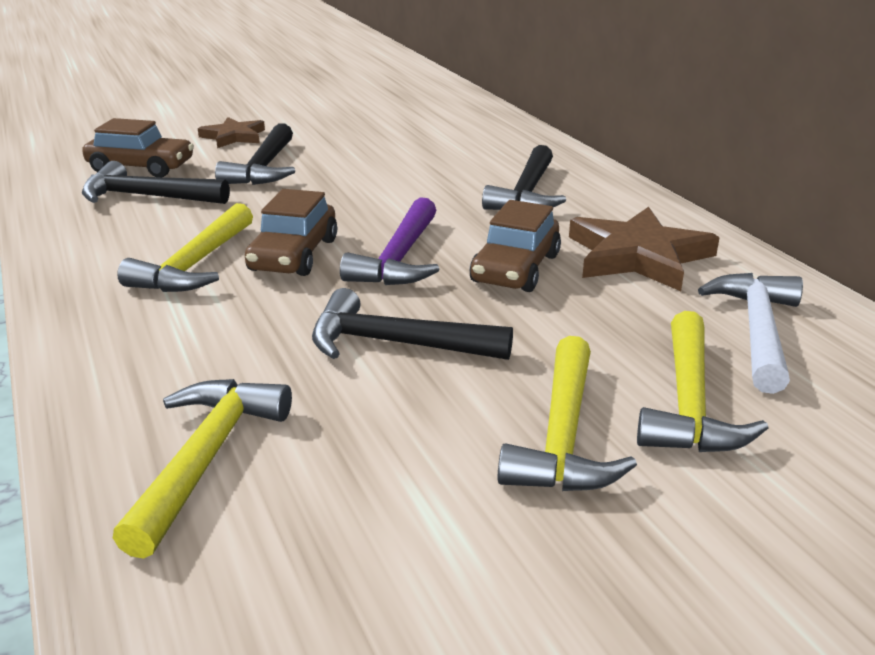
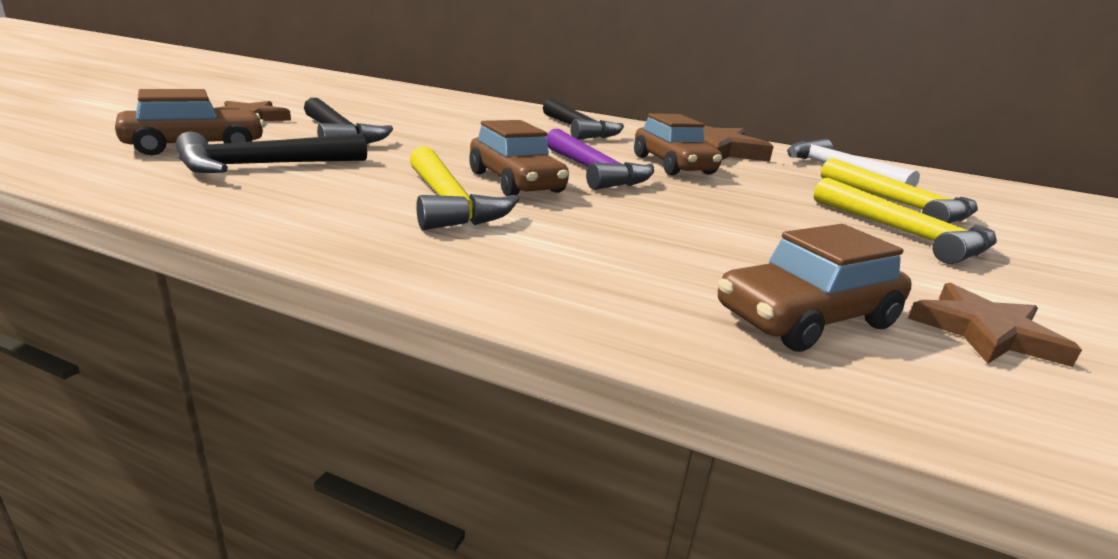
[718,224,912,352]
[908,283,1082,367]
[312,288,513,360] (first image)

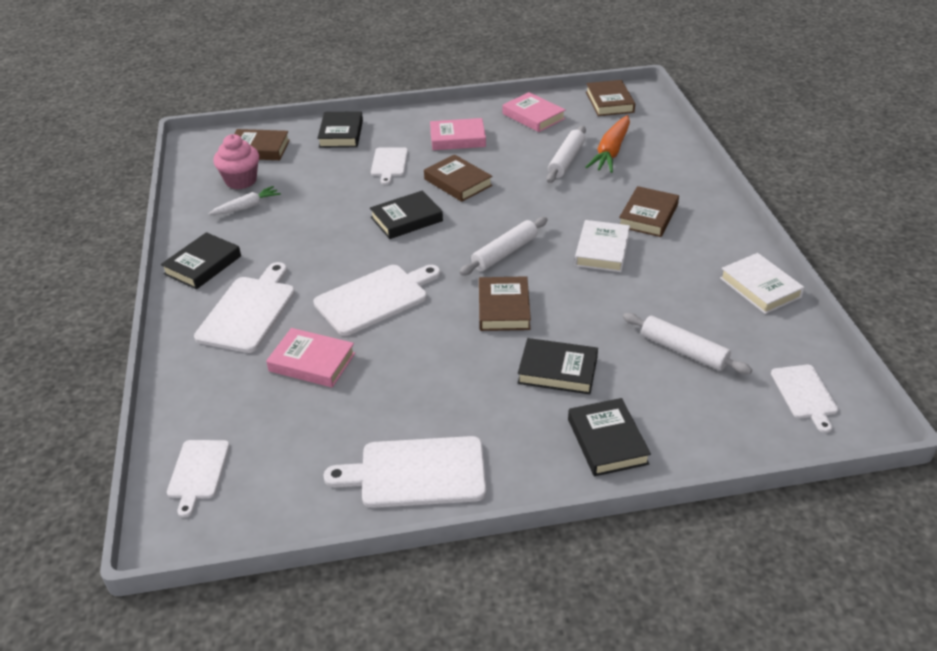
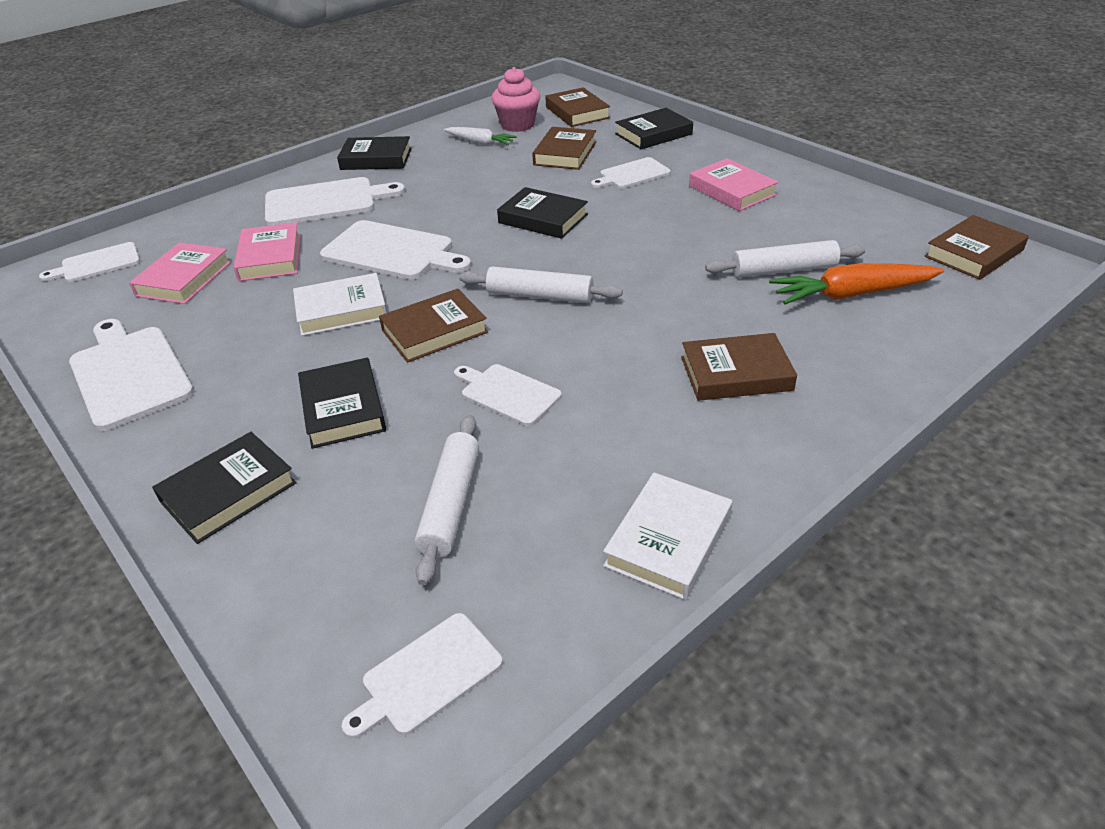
[129,242,231,304]
[293,273,387,336]
[454,364,562,426]
[532,127,596,170]

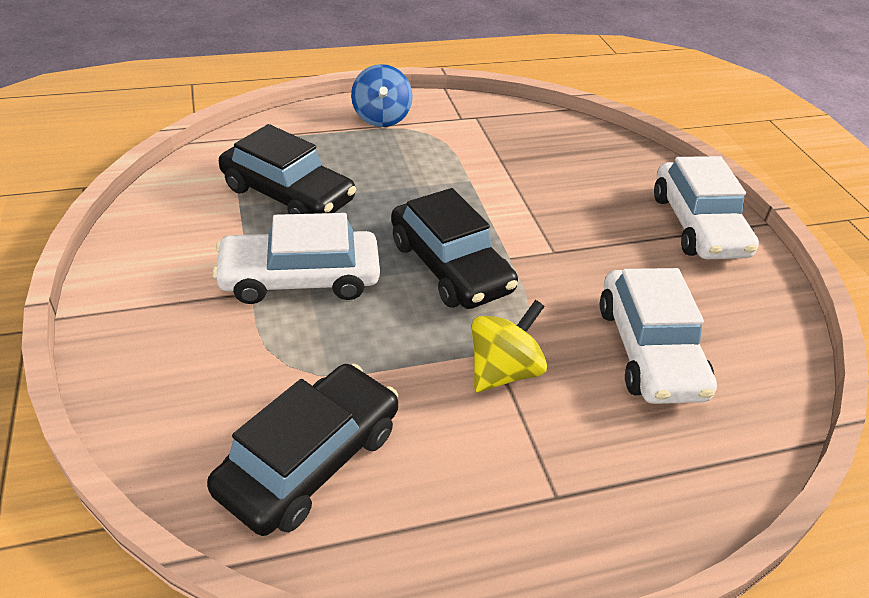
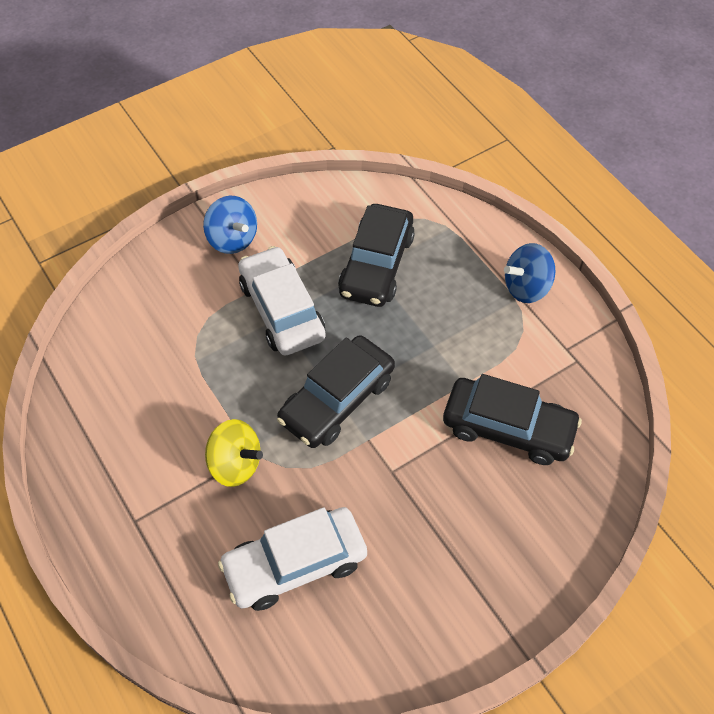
[203,196,257,254]
[443,374,582,465]
[654,156,759,259] (first image)

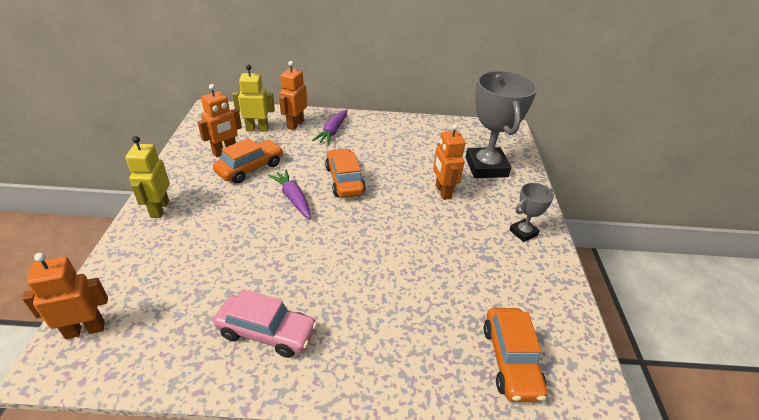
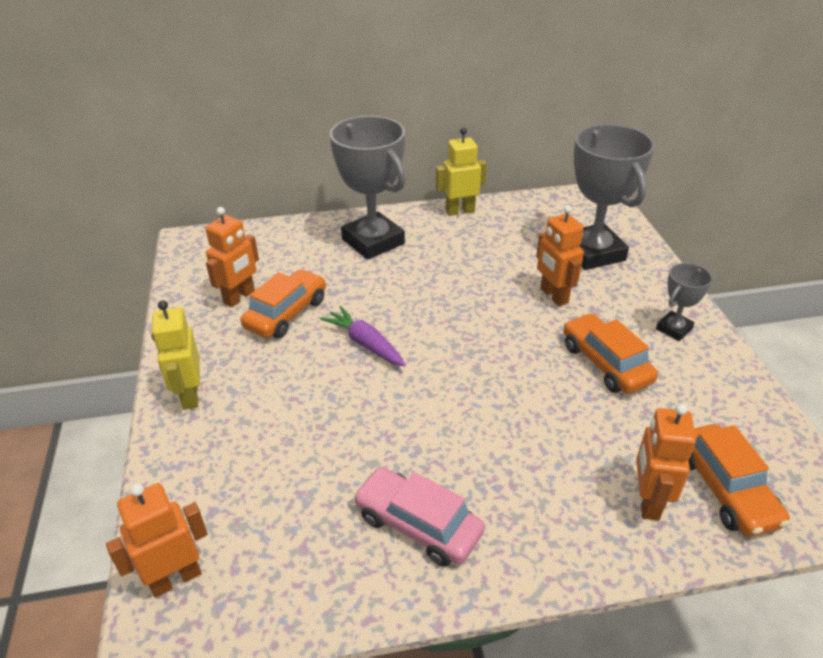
[330,116,406,260]
[353,467,485,567]
[436,127,487,216]
[564,313,658,394]
[636,404,696,521]

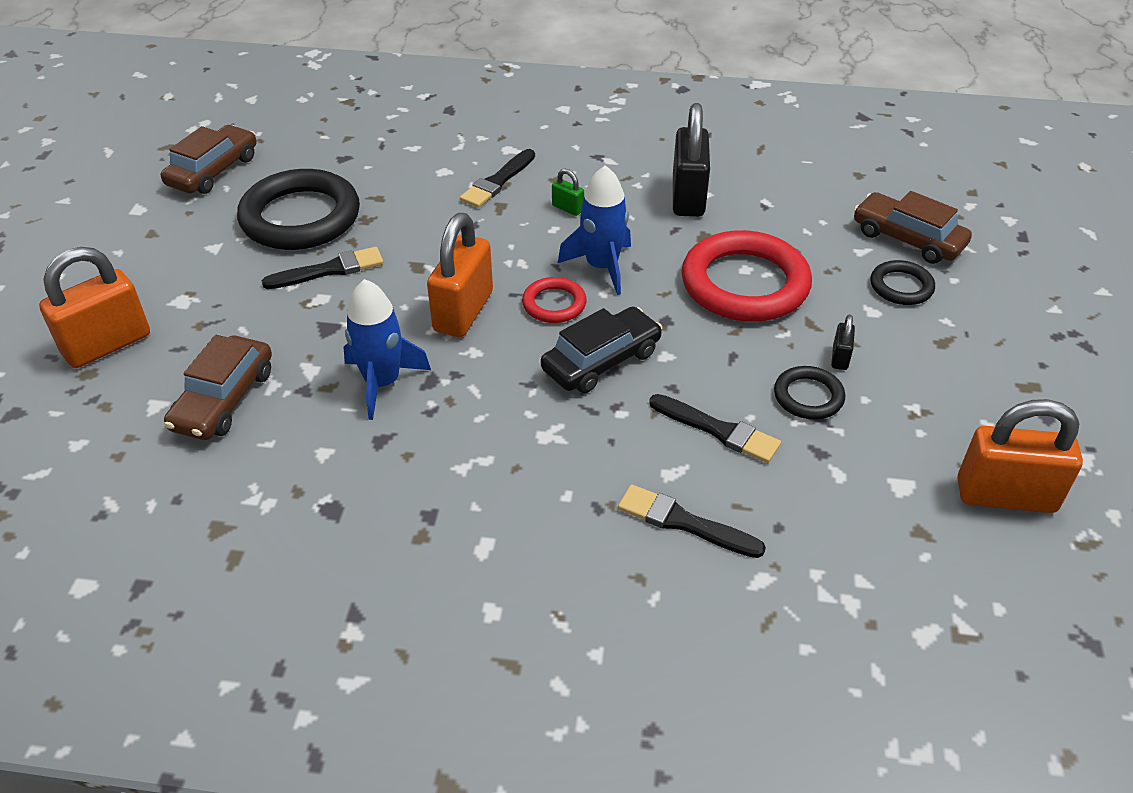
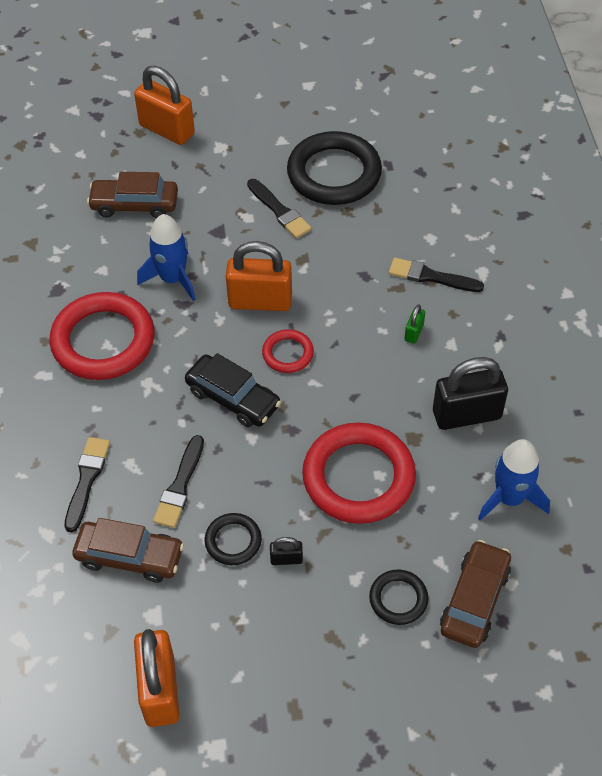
[50,292,155,380]
[72,518,184,583]
[478,439,550,521]

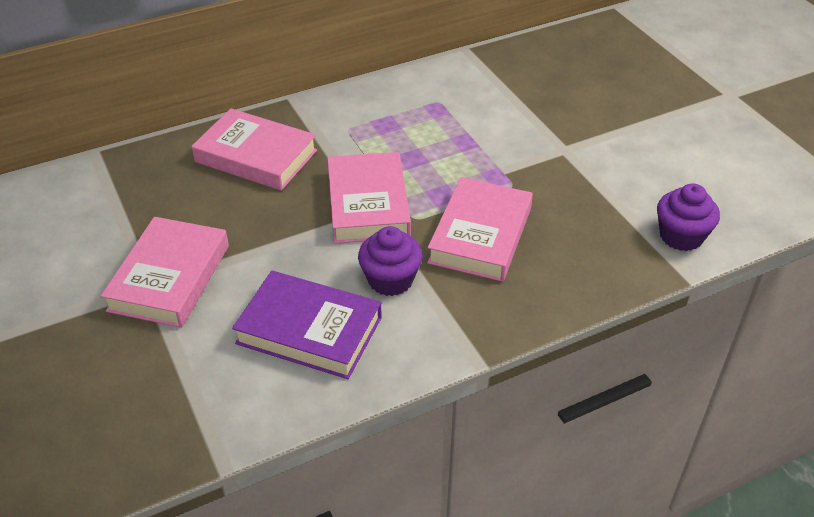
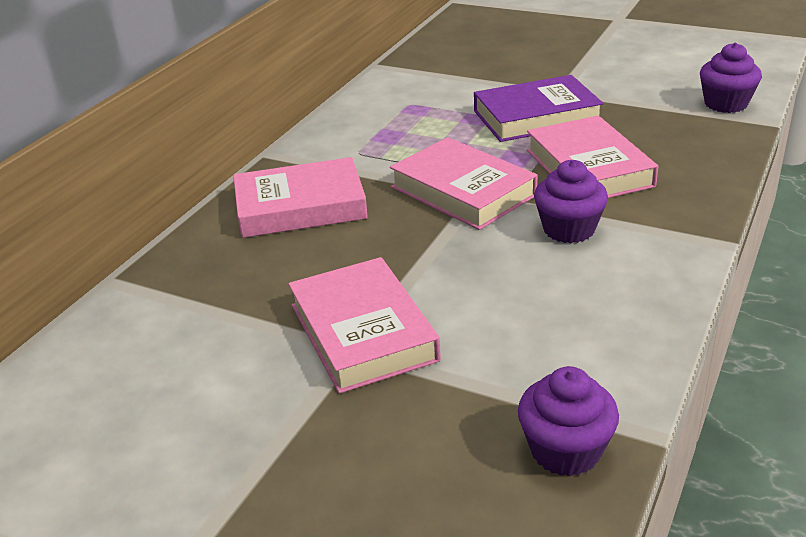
[474,75,604,142]
[518,366,619,476]

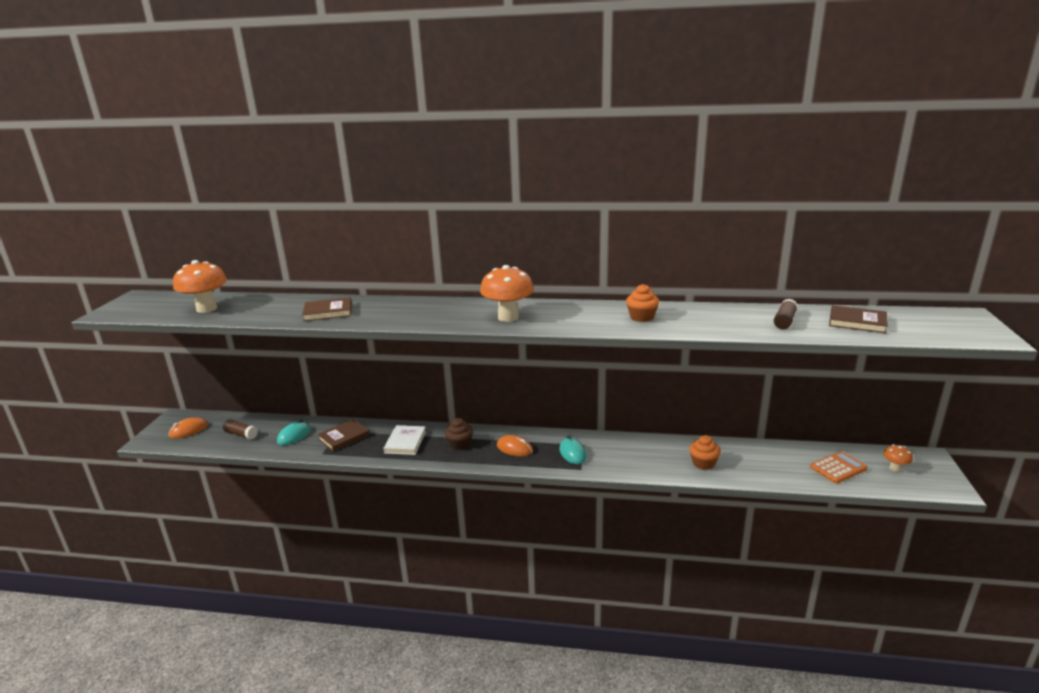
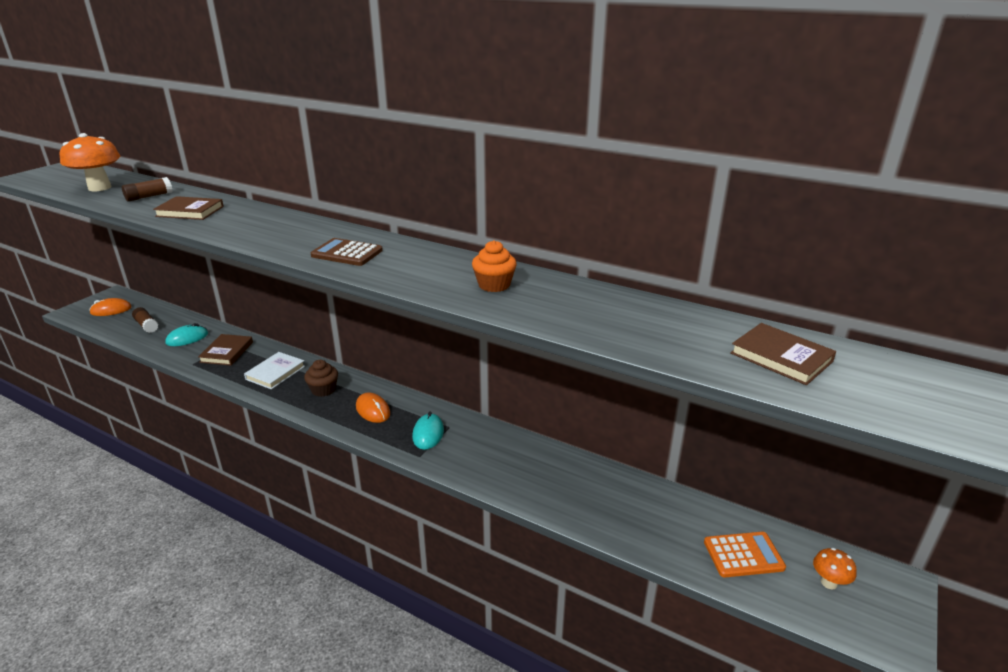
[122,177,172,202]
[198,334,253,366]
[311,238,383,266]
[689,435,721,470] (first image)

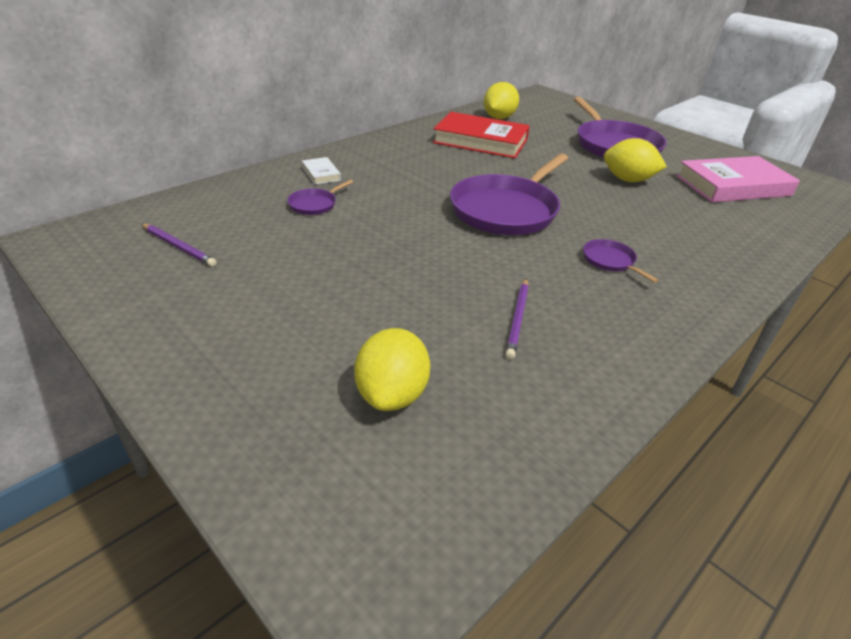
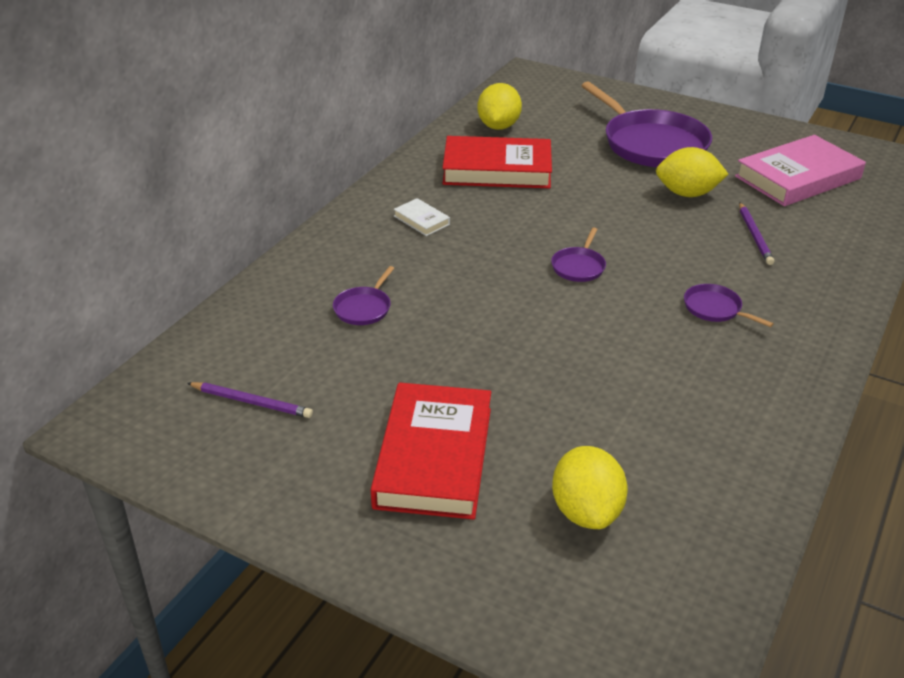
[370,383,491,520]
[394,198,450,236]
[551,227,606,282]
[739,202,774,265]

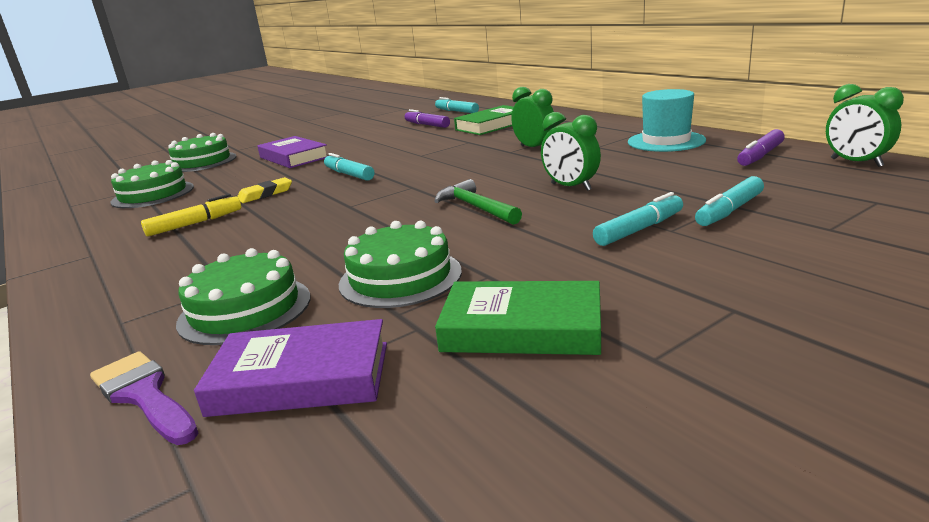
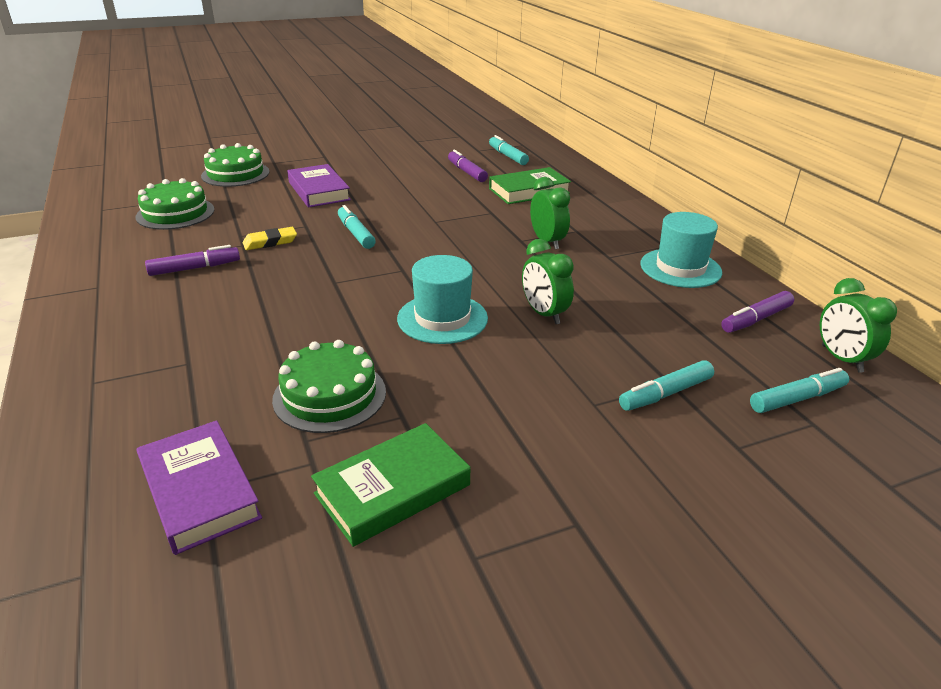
[136,420,262,555]
[145,245,240,276]
[311,423,470,547]
[397,255,488,344]
[750,368,849,413]
[90,351,199,445] (first image)
[176,248,311,345] (first image)

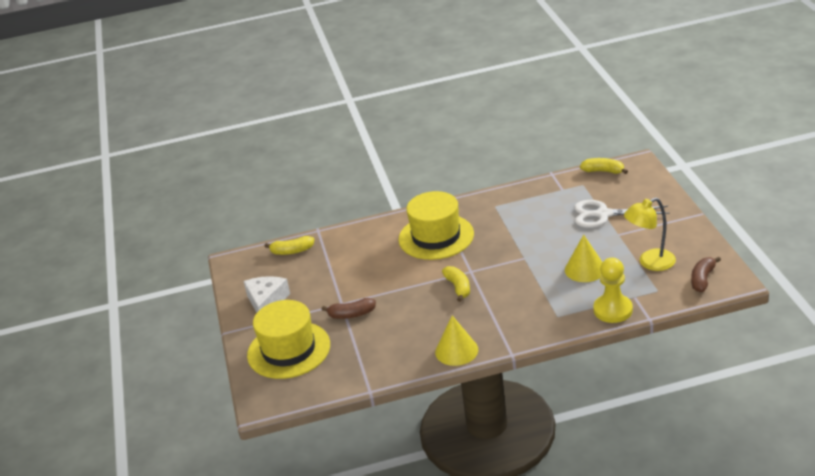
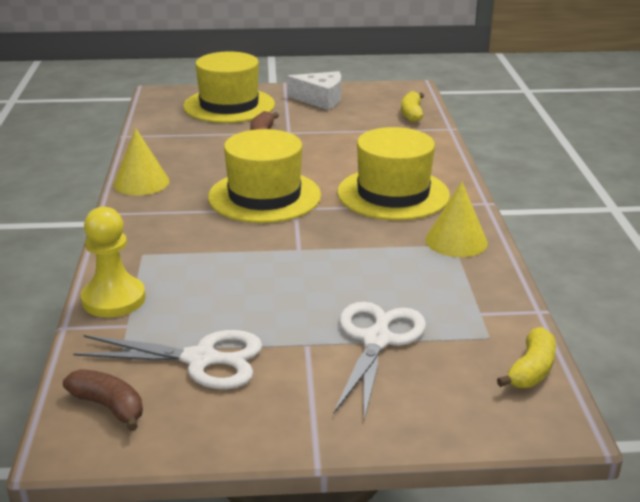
[73,330,263,389]
[208,129,321,223]
[425,182,488,257]

